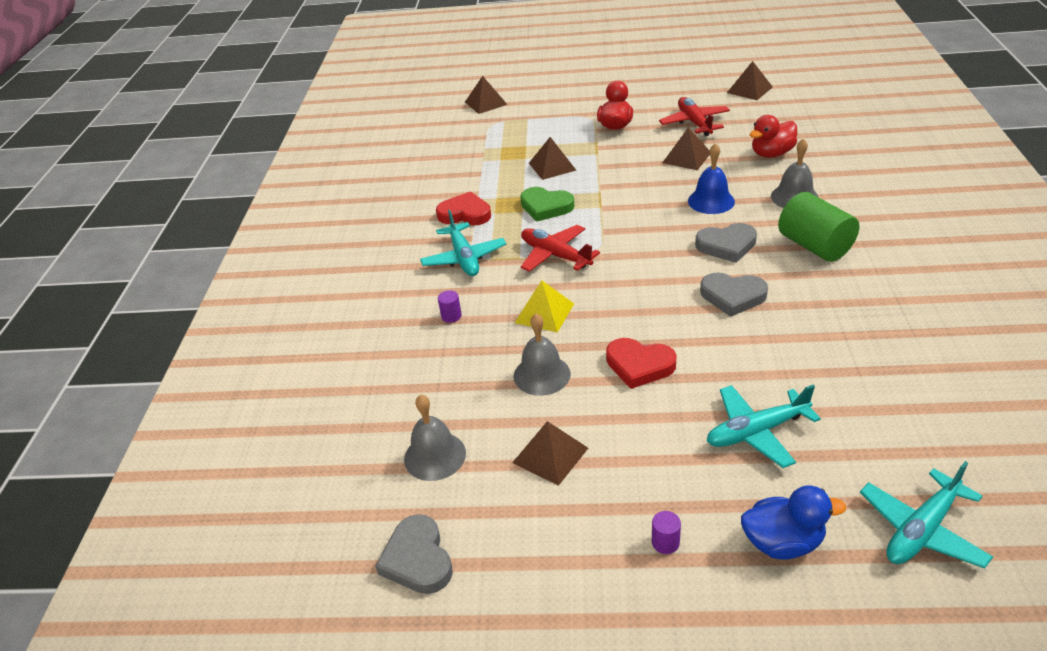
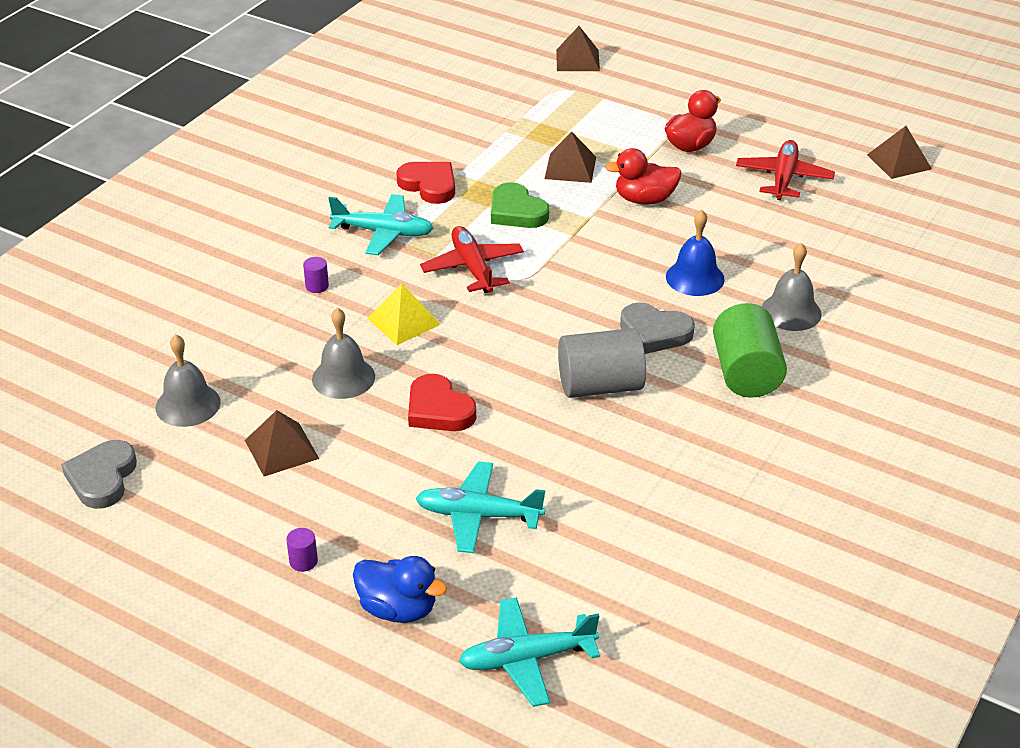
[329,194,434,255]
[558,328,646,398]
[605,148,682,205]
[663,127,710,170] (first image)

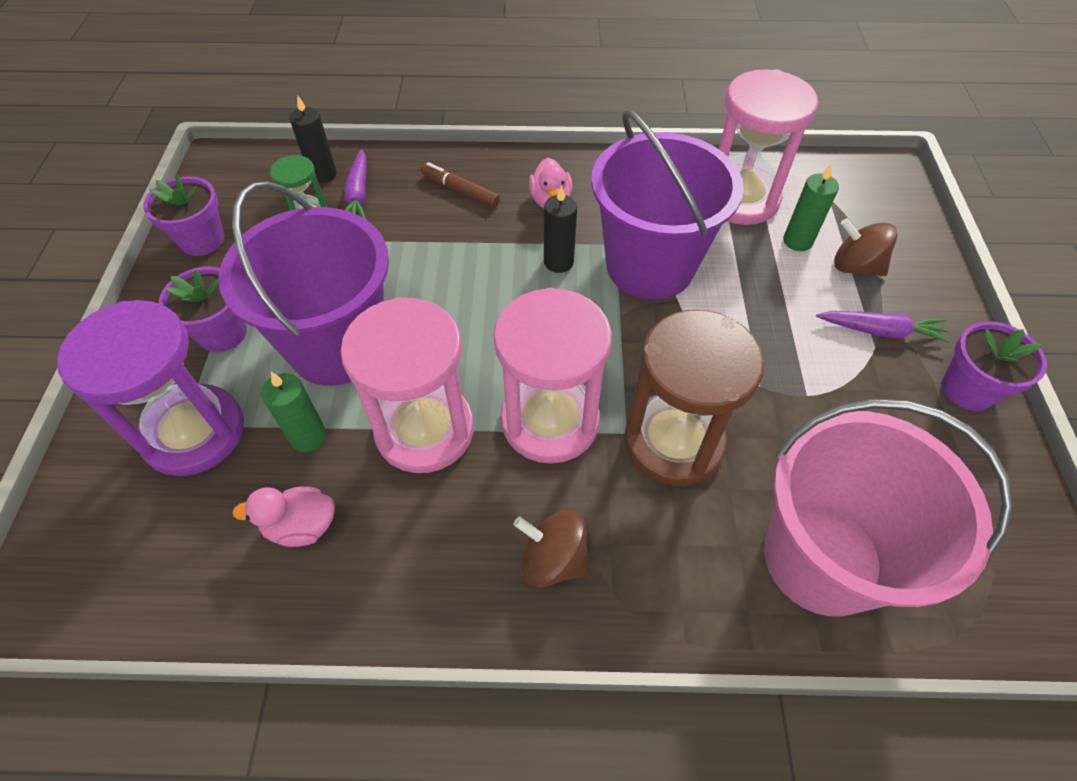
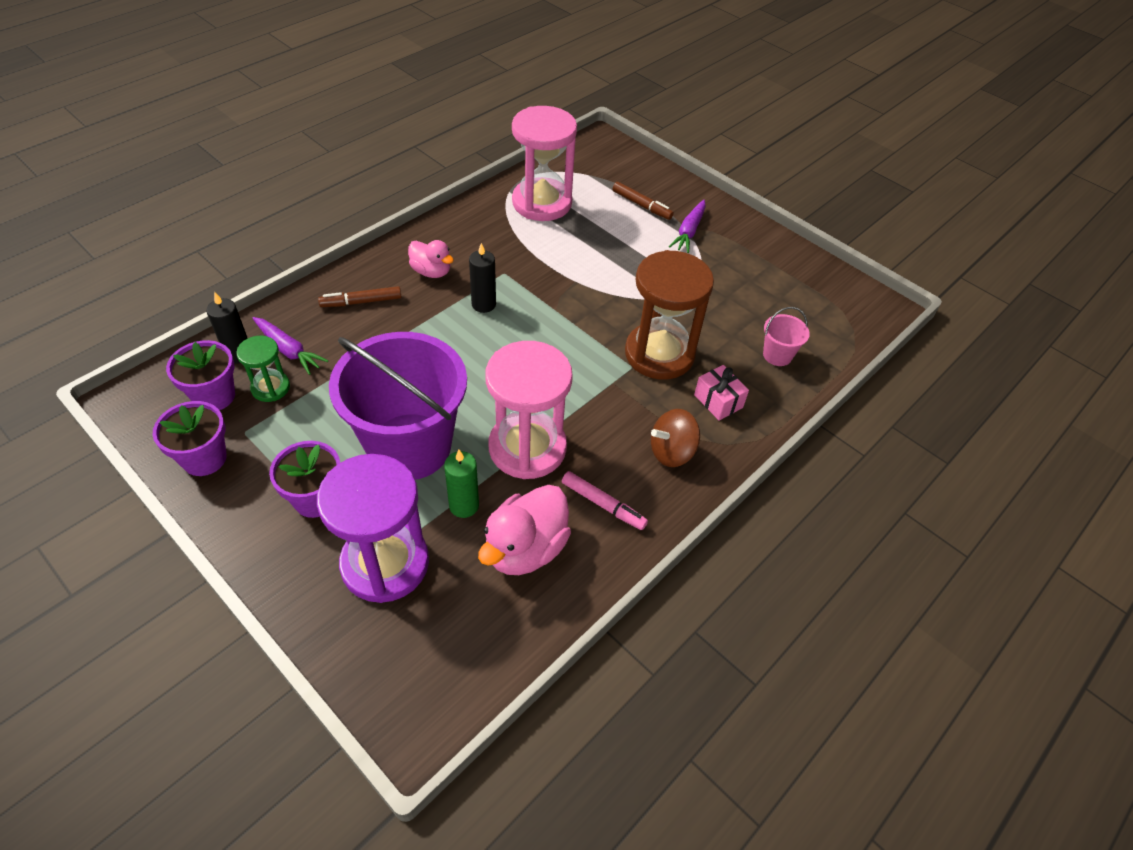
[166,340,235,410]
[478,485,571,575]
[562,471,648,530]
[613,182,674,220]
[669,200,706,253]
[694,365,749,421]
[763,307,810,366]
[494,288,612,464] (first image)
[591,109,744,300] (first image)
[783,164,839,251] (first image)

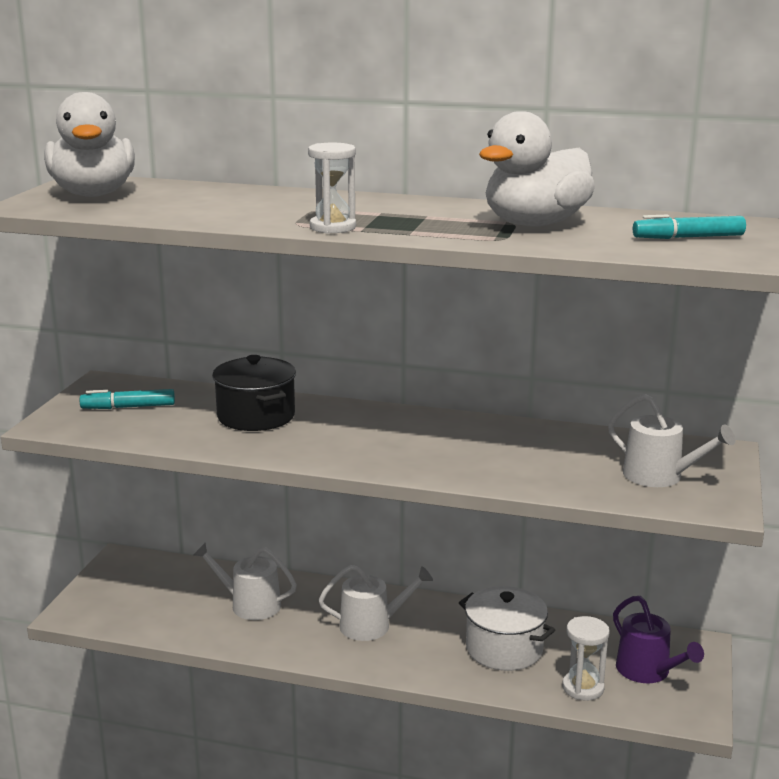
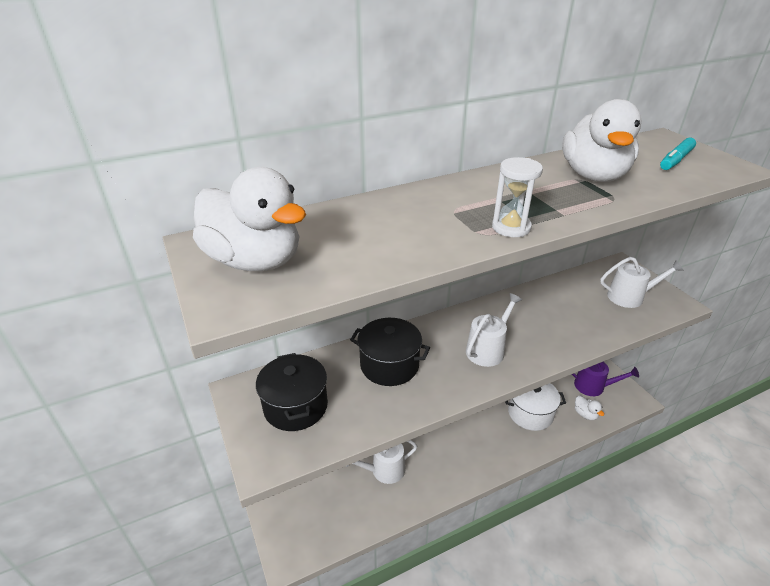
[256,353,328,431]
[466,293,522,367]
[575,396,604,420]

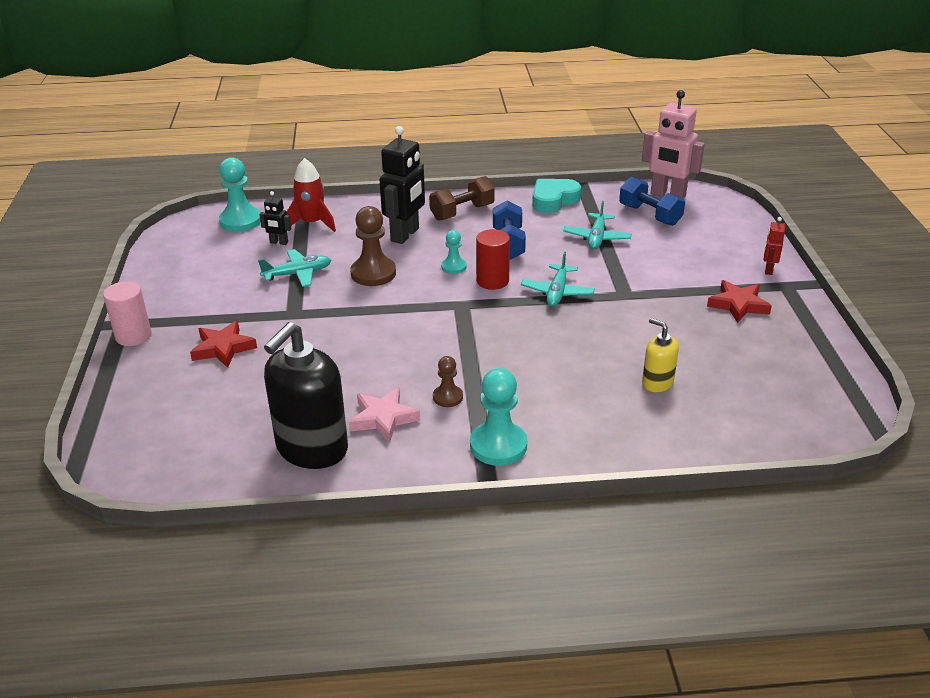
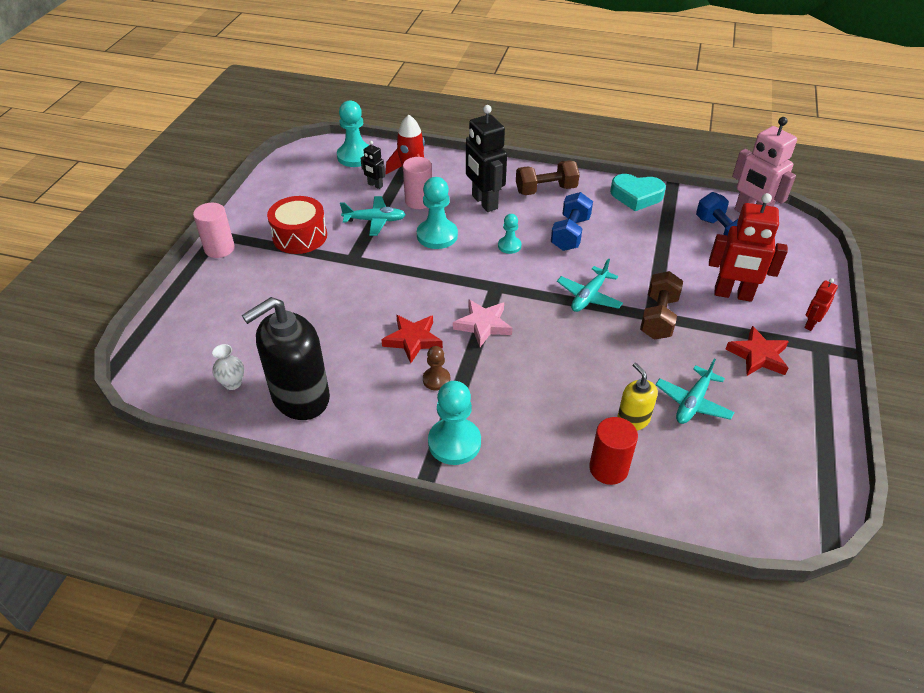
[212,344,244,390]
[267,196,327,254]
[381,315,443,363]
[403,157,432,209]
[417,177,458,249]
[453,300,512,347]
[466,105,507,212]
[589,417,638,485]
[610,174,666,211]
[640,271,683,340]
[655,359,735,424]
[709,193,788,302]

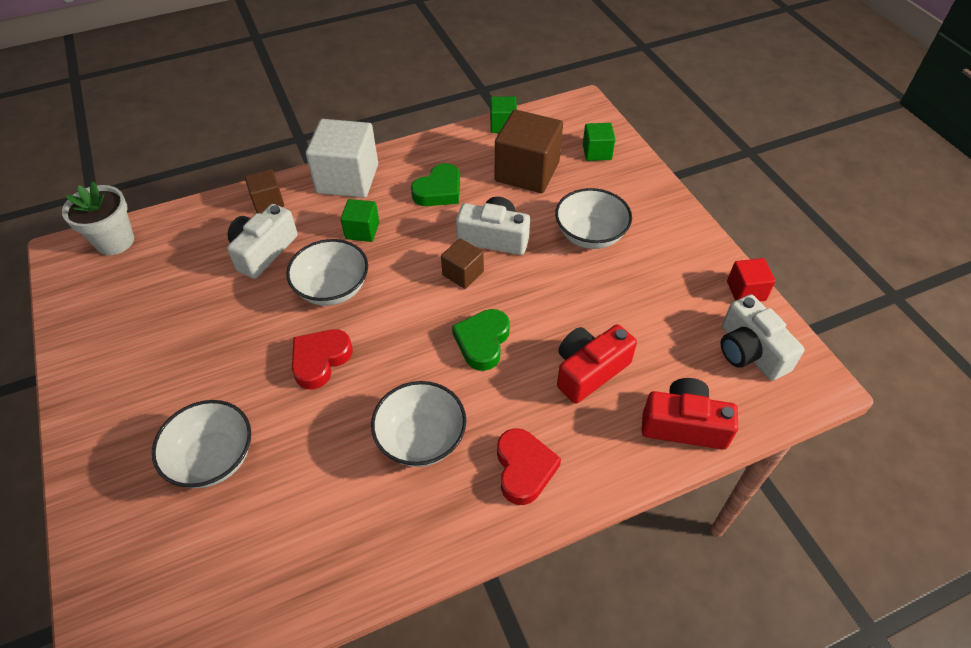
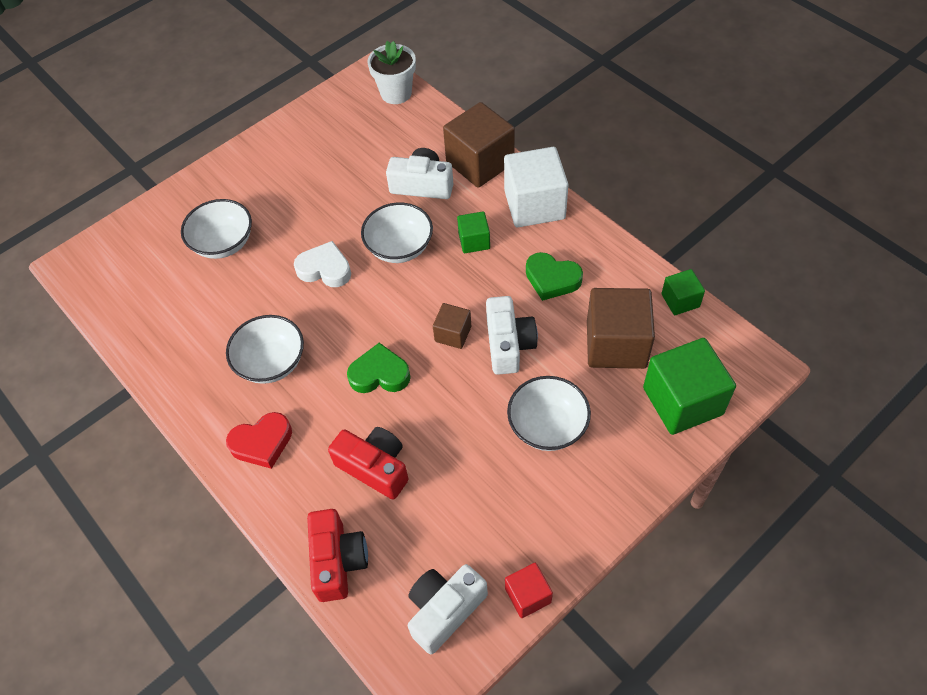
[294,241,351,287]
[443,102,515,188]
[643,338,736,435]

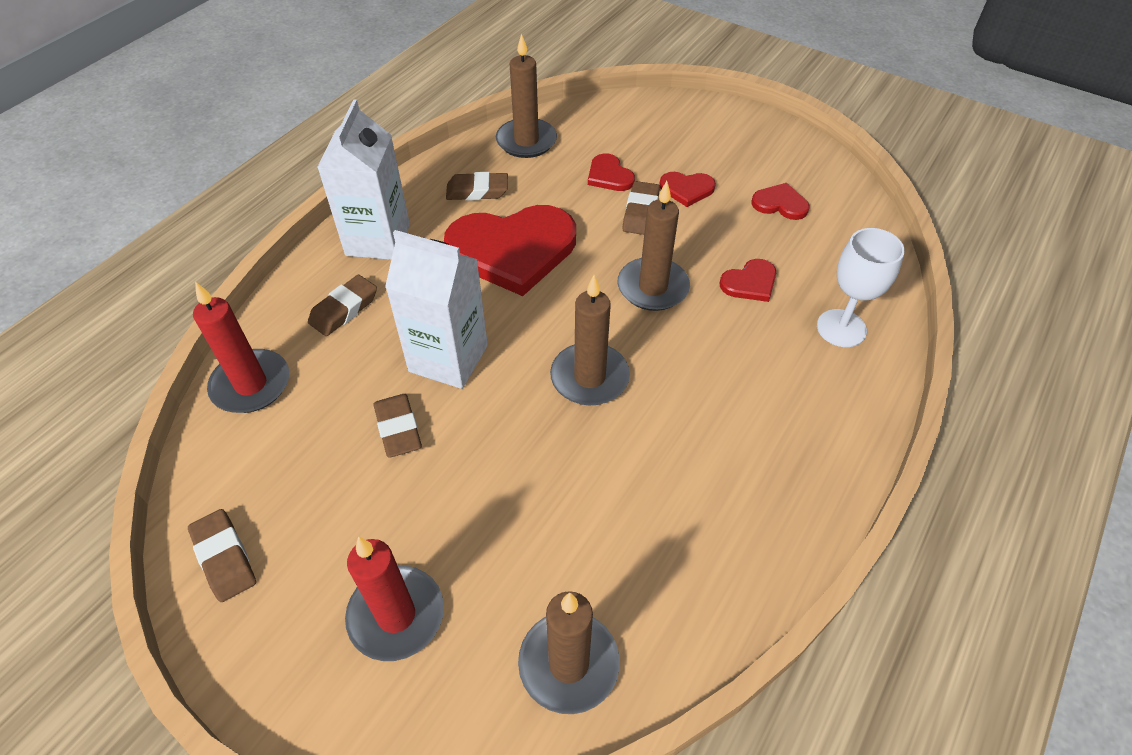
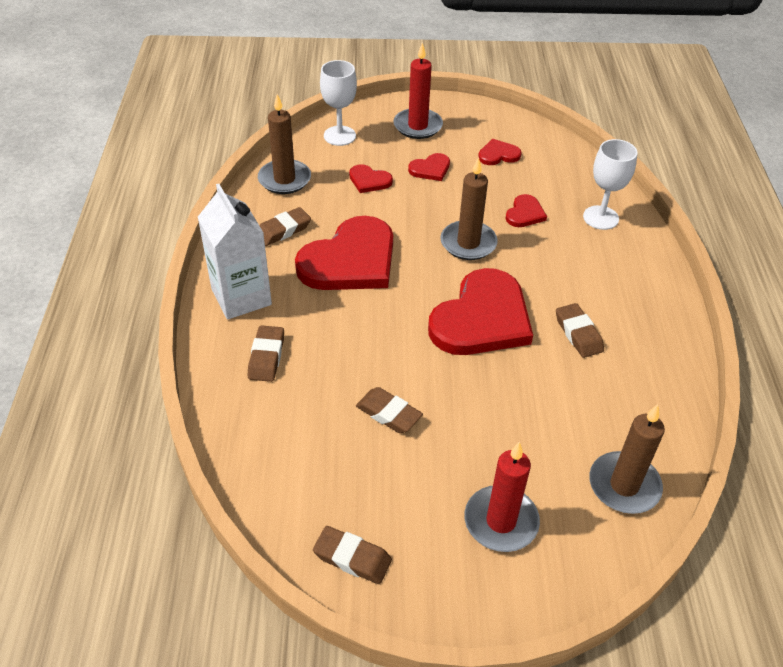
[320,60,357,146]
[393,43,443,139]
[428,268,533,355]
[556,303,604,358]
[385,230,488,389] (first image)

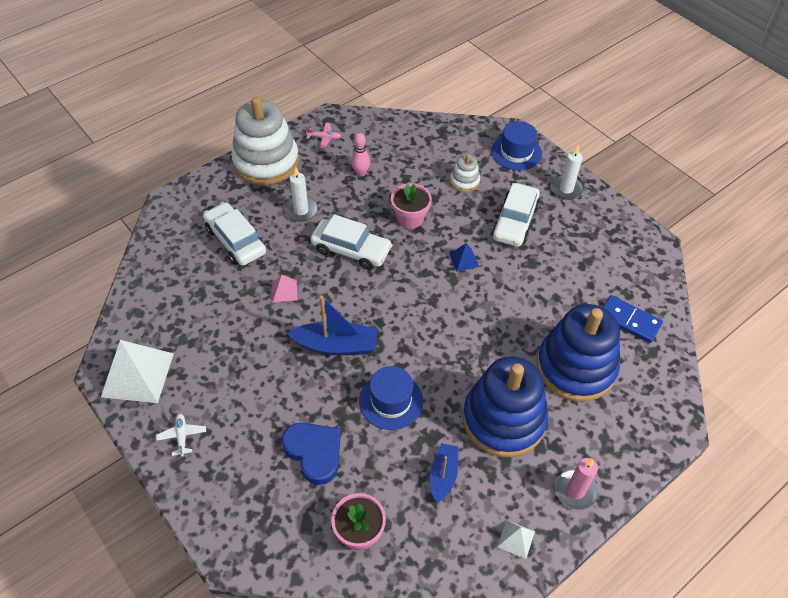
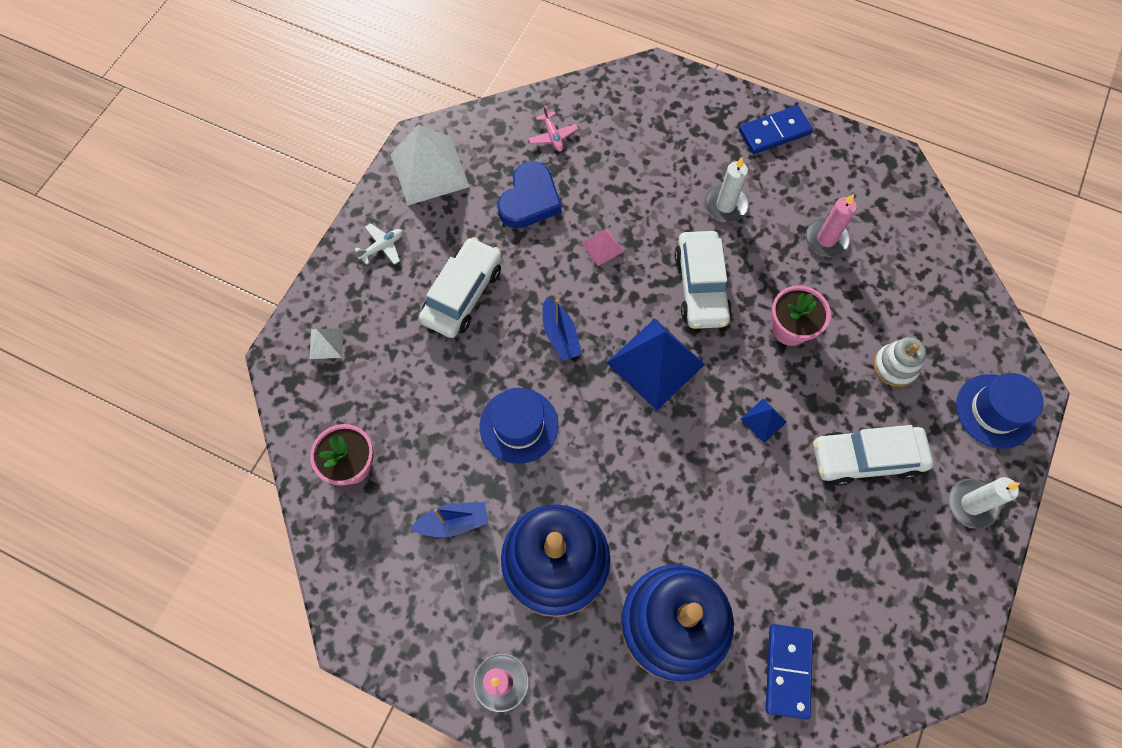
[310,328,343,359]
[419,237,502,338]
[497,161,562,229]
[528,105,578,152]
[542,298,582,361]
[606,319,705,410]
[739,105,813,154]
[805,194,857,257]

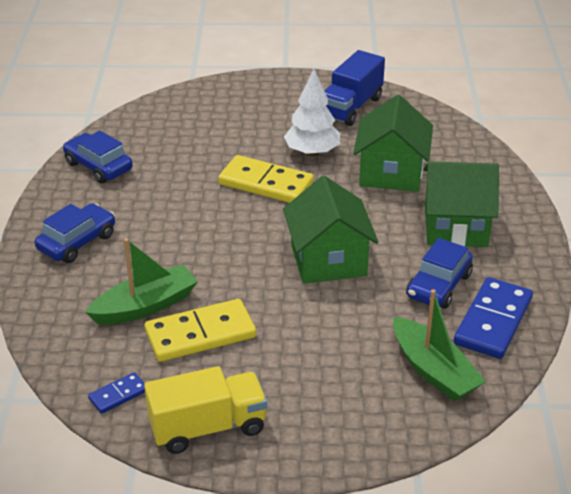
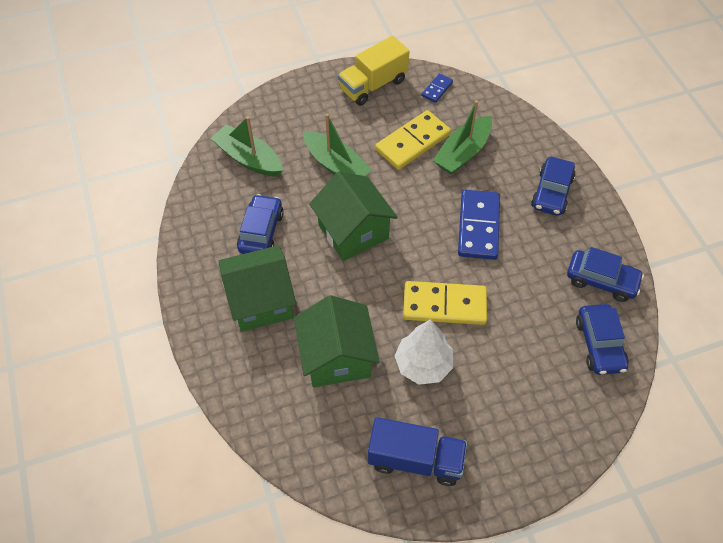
[303,114,372,176]
[368,417,467,486]
[458,190,500,260]
[576,304,629,375]

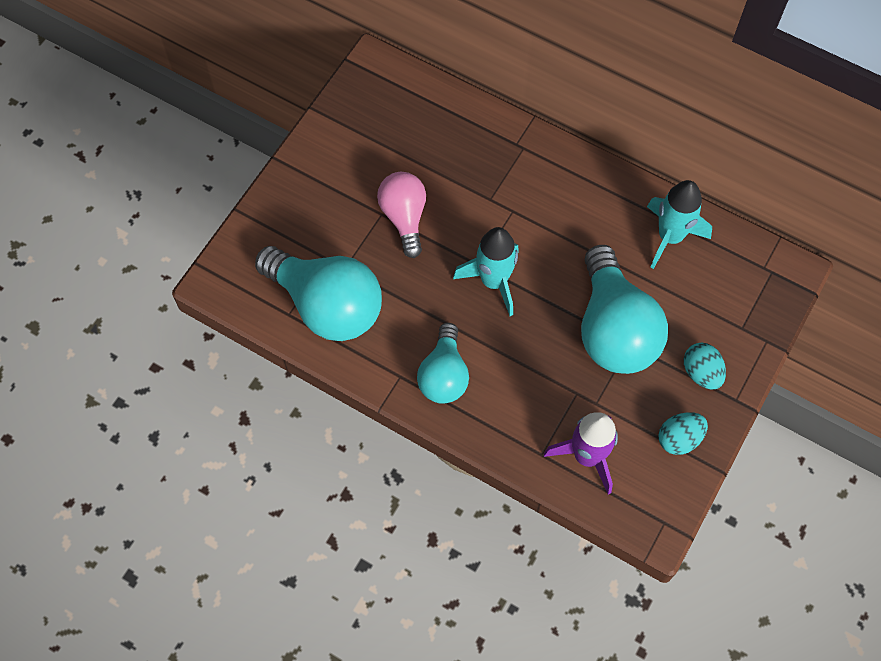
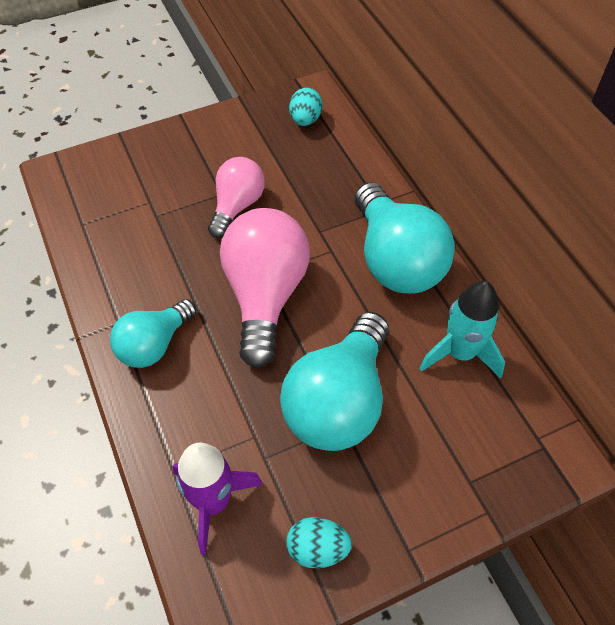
[220,208,310,368]
[289,88,323,126]
[355,182,455,294]

